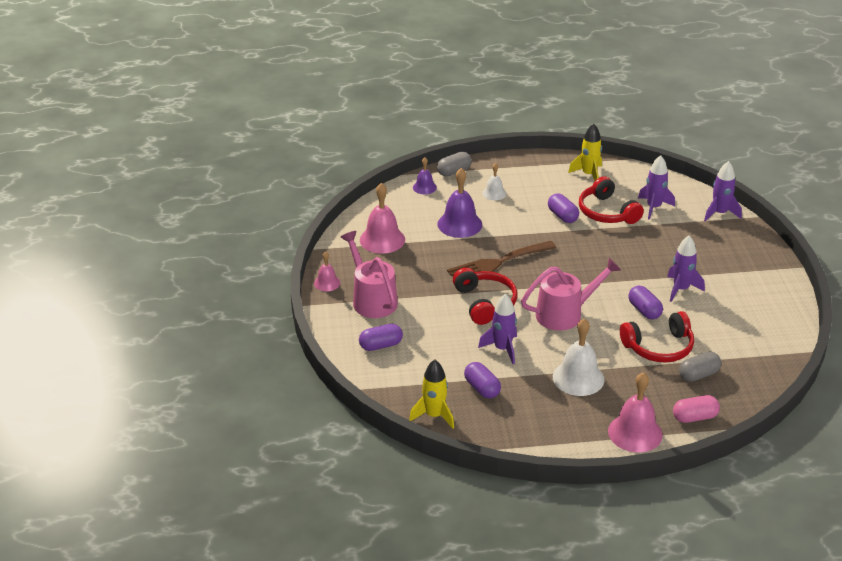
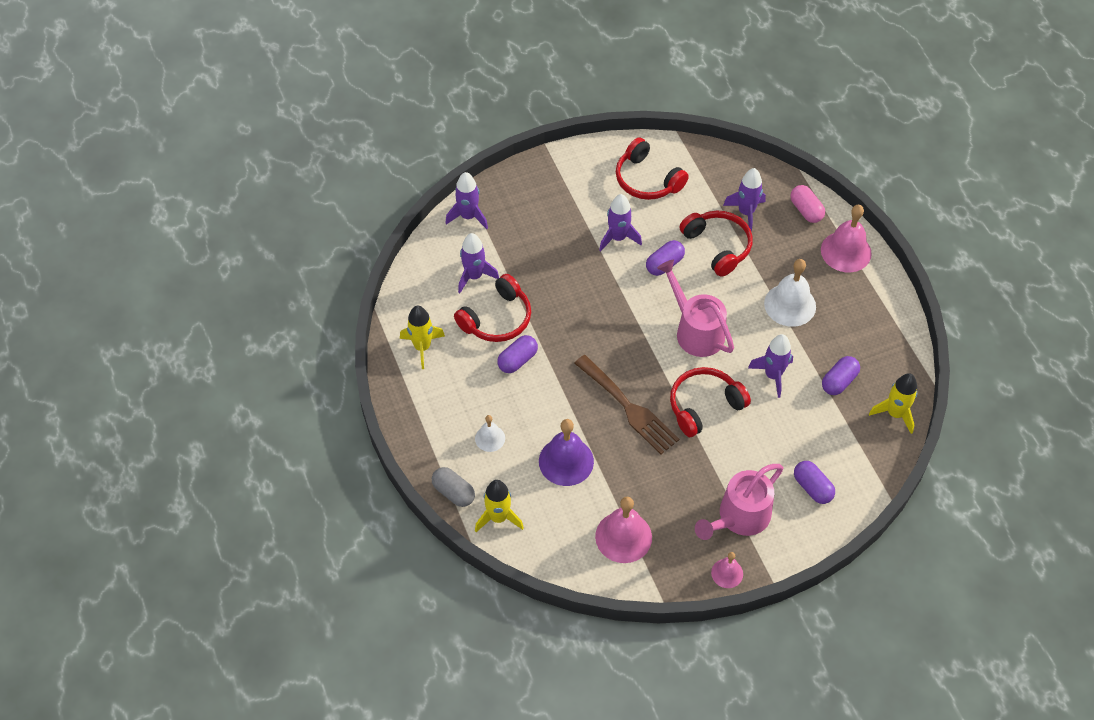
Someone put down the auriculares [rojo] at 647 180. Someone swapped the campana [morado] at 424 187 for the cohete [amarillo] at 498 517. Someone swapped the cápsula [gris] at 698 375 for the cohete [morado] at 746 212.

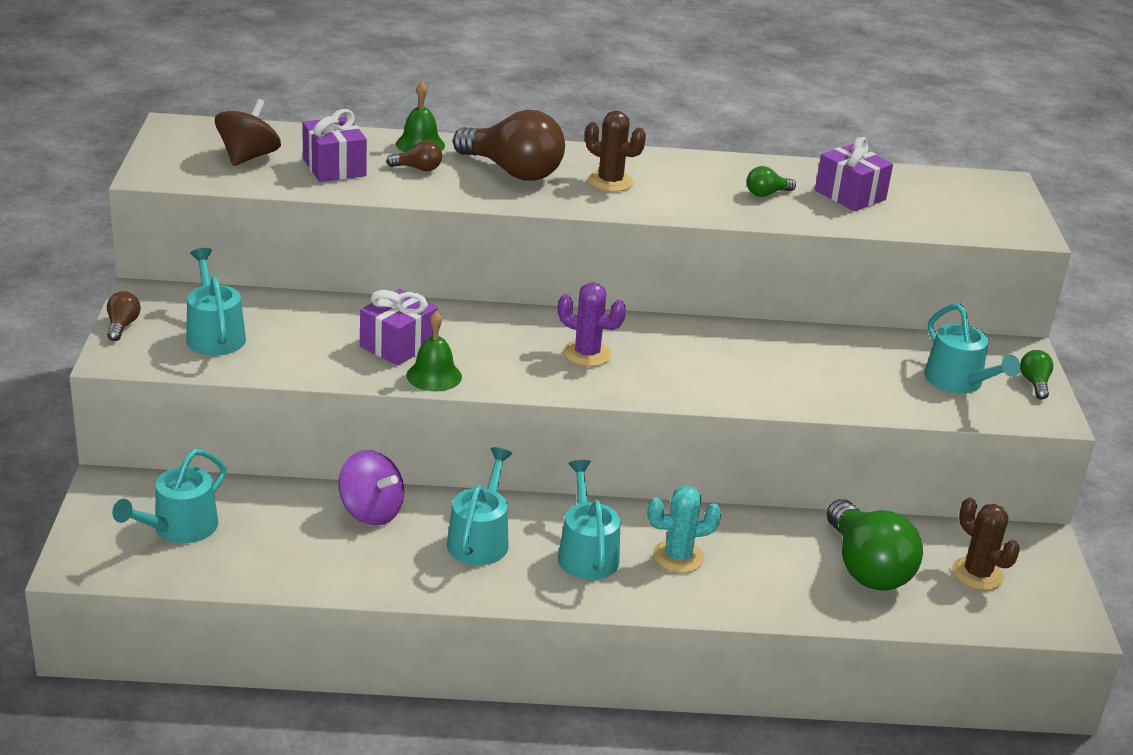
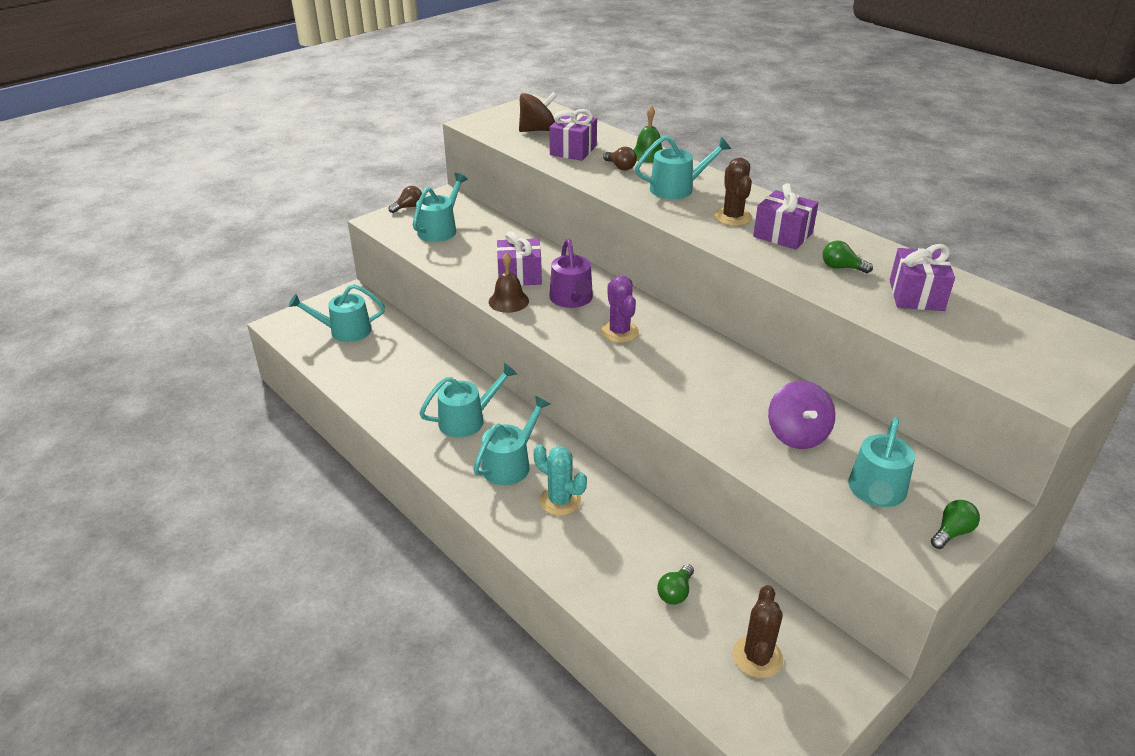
Someone put down the regadera [morado] at 572 299. Someone put down the regalo [morado] at 783 235. Someone carried the peonza [morado] from 371 511 to 797 435. Someone swapped the bombilla [marrón] at 513 171 for the regadera [turquesa] at 677 188. Someone repainted the campana [verde] at 434 376, which became the campana [marrón] at 508 301. Someone scaled the bombilla [verde] at 866 568 by 0.44.

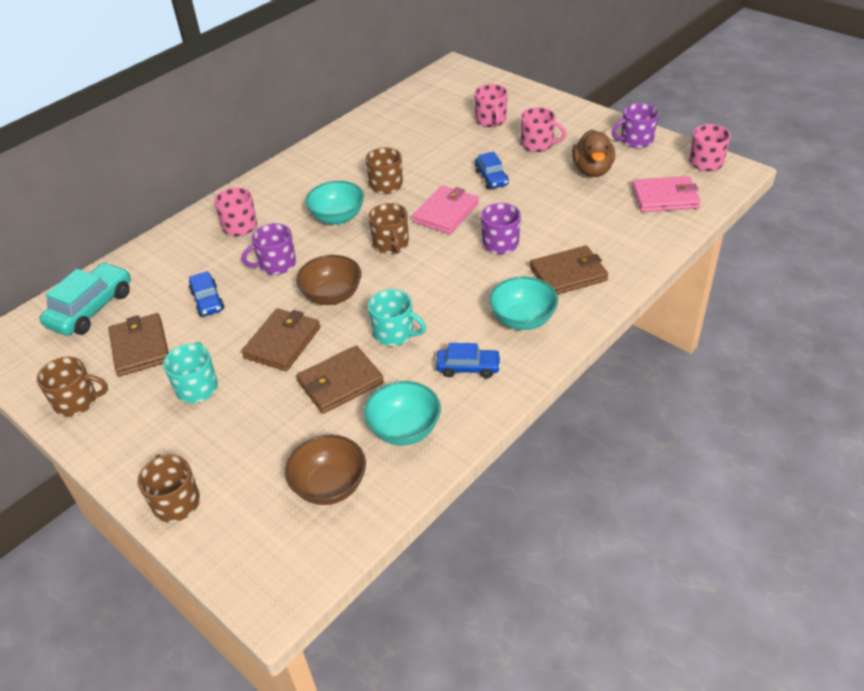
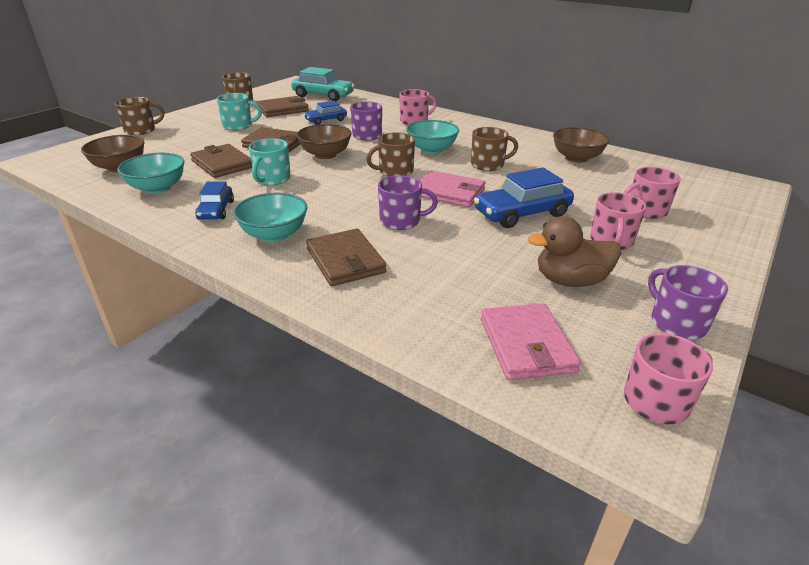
Someone put down the cuenco [marrón] at 576 158. Someone scaled the coche [azul] at 491 177 by 1.66.

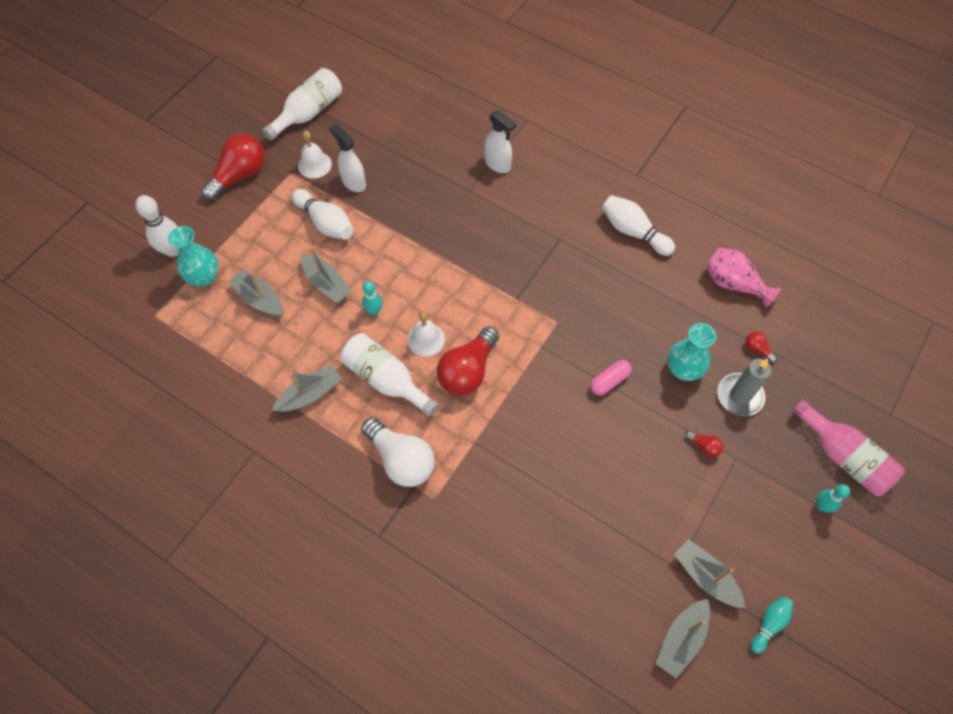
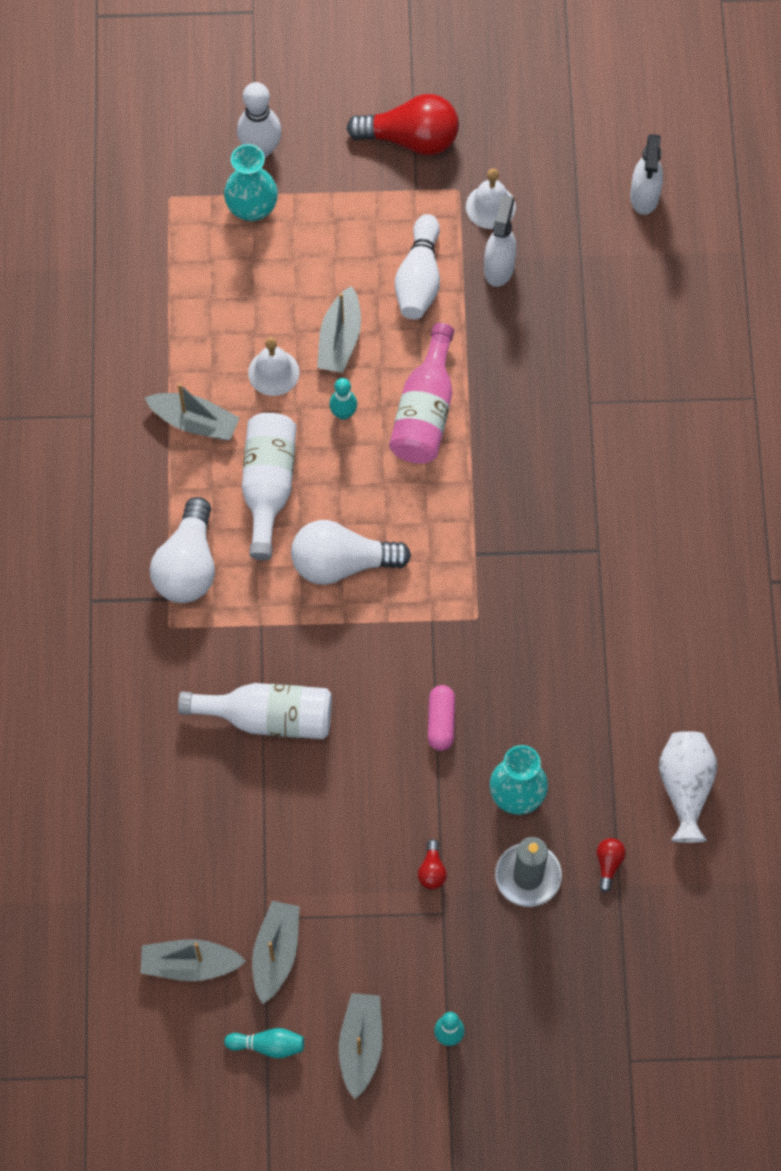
Someone took away the bolo [blanco] at 633 232. Someone carried the barco [gris] from 259 299 to 360 1045. Someone carried the botella [blanco] from 308 113 to 267 717. Someone carried the campana [blanco] from 426 339 to 273 372. Someone carried the pulverizador [blanco] from 498 164 to 644 197. Someone carried the botella [rosa] from 843 456 to 425 411. Someone repainted the bombilla [rojo] at 468 371, which became the bombilla [blanco] at 341 563. Someone repainted the florero [rosa] at 733 284, which became the florero [blanco] at 685 788. Someone rotated the cápsula [rosa] at 609 381 by 75 degrees clockwise.

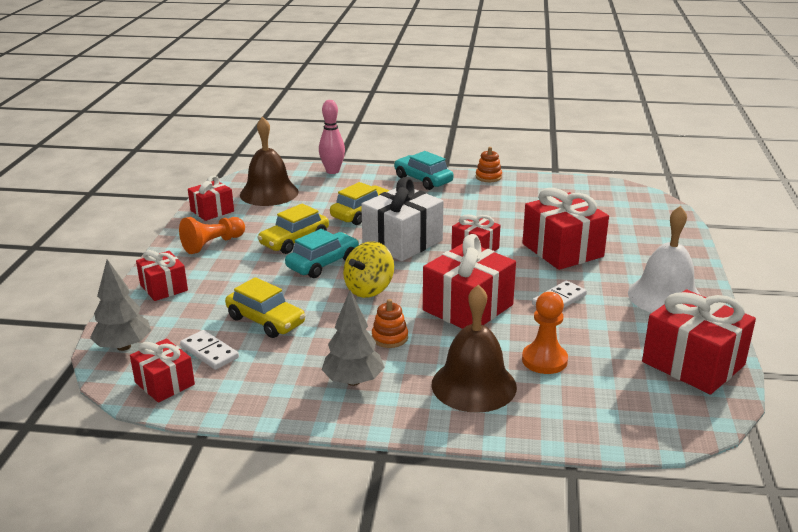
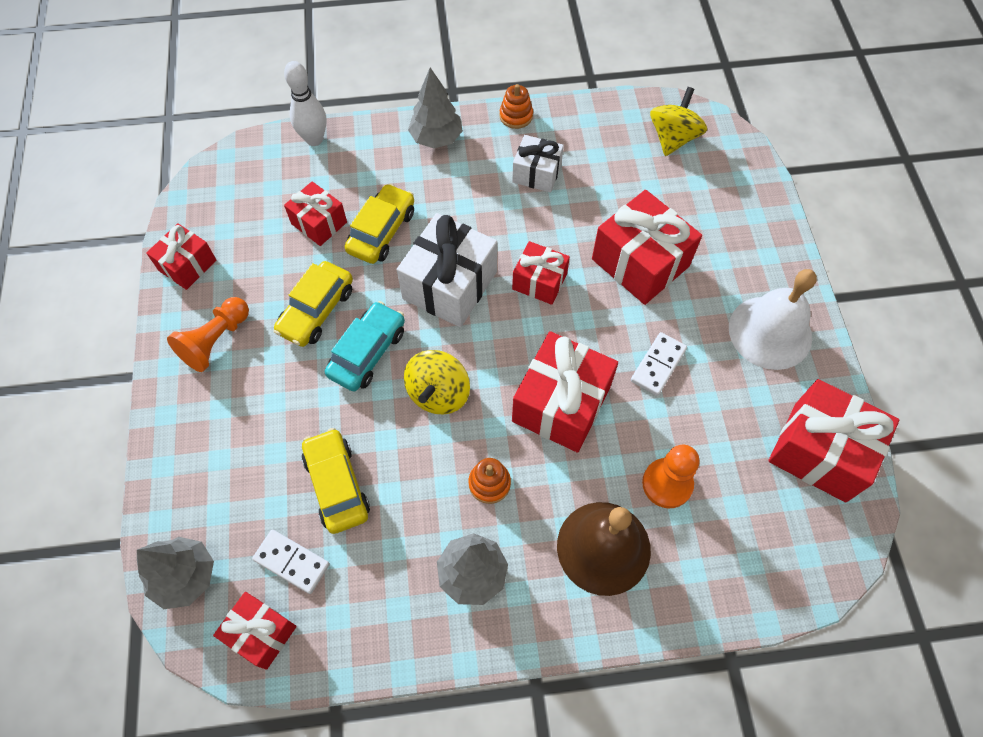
Someone took away the campana [marrón] at 269 193. Someone put down the regalo [blanco] at 536 173. Someone put down the peonza [amarillo] at 673 138. Someone carried the regalo [rojo] from 164 288 to 319 223. Someone swapped the coche [turquesa] at 423 180 for the árbol [gris] at 436 138. Someone repainted the bolo [rosa] at 332 171, which became the bolo [blanco] at 314 139. Someone rotated the coche [amarillo] at 266 321 by 135 degrees counterclockwise.

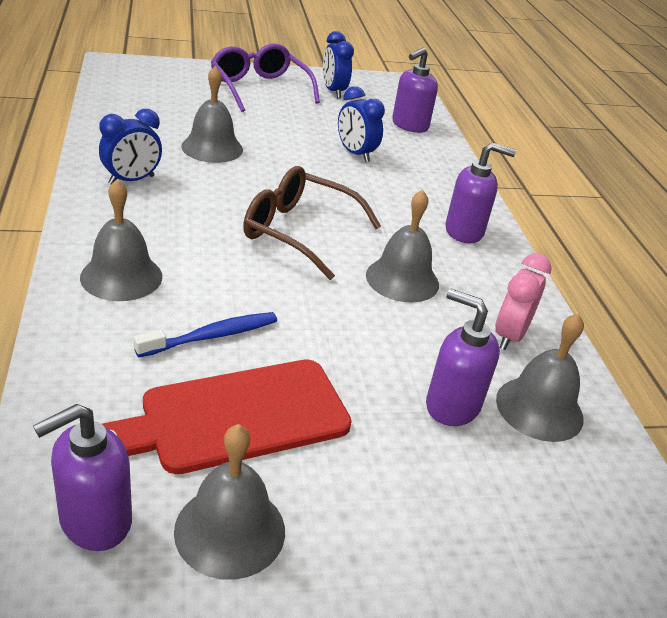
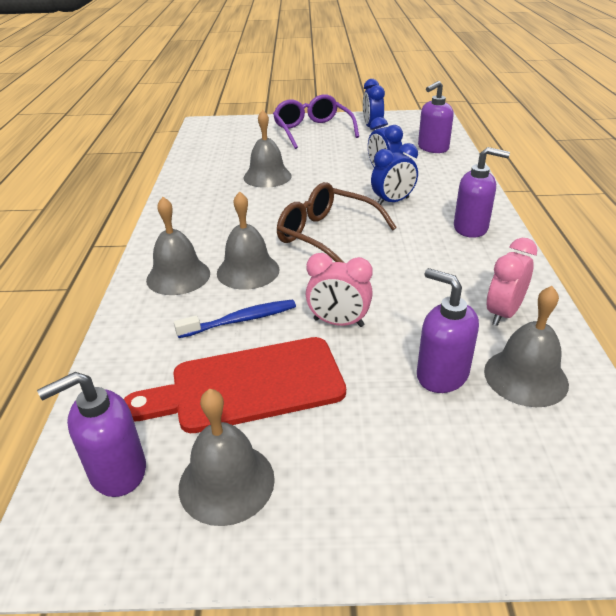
Someone put down the despertador [rosa] at 338 323. Someone carried the despertador [azul] from 131 180 to 393 202. Someone carried the campana [gris] from 402 279 to 248 271.

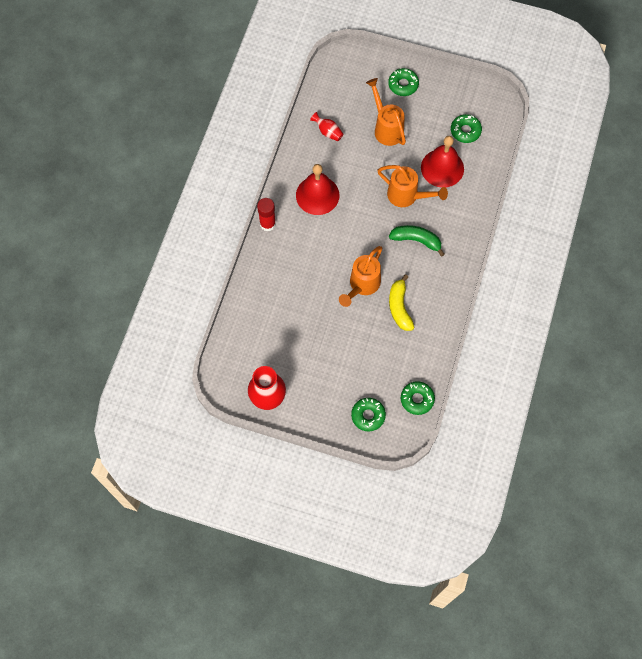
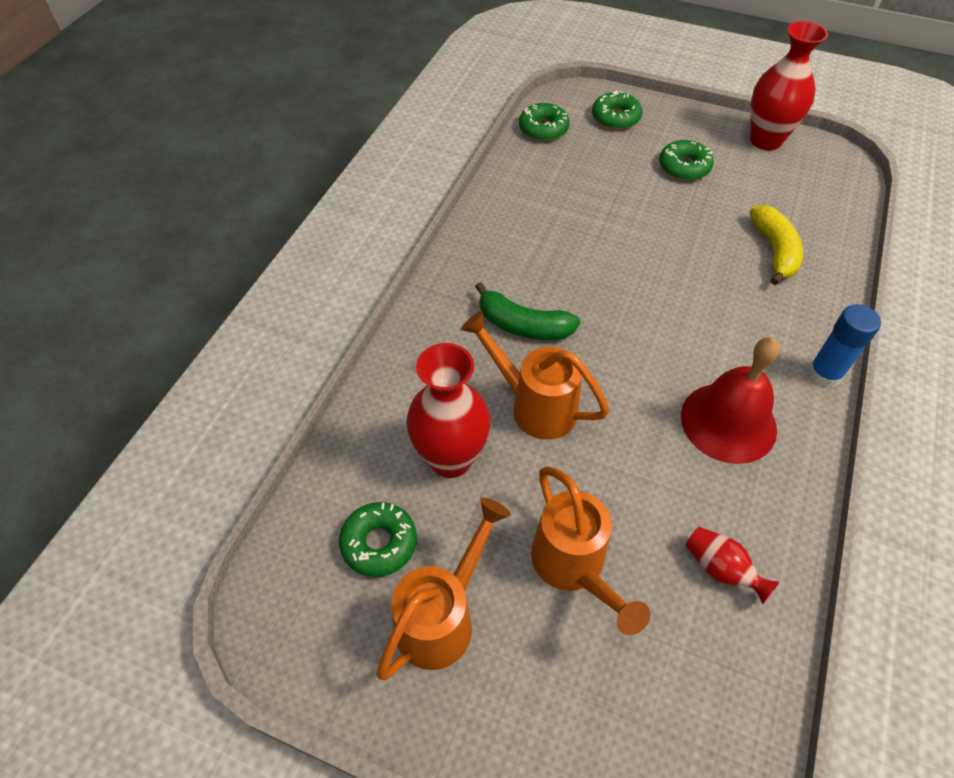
Someone carried the regadera [naranja] from 362 286 to 443 616. Someone carried the rosquilla [verde] from 403 85 to 684 167. Someone carried the plátano [amarillo] from 399 307 to 774 251. Someone swapped the campana [rojo] at 442 168 for the florero [rojo] at 450 459. Someone repainted the barra de pegamento [rojo] at 267 224, which became the barra de pegamento [azul] at 824 374.

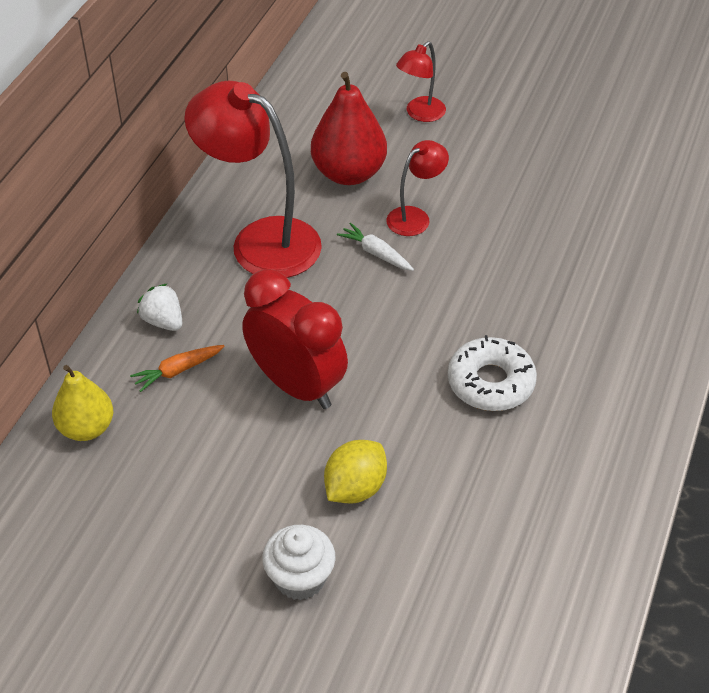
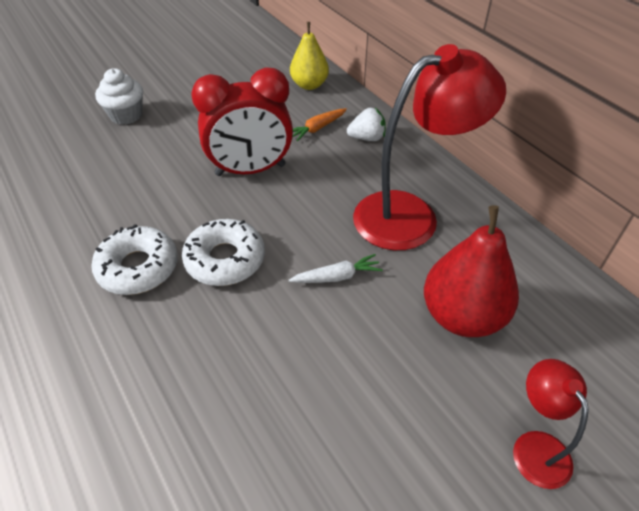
Someone took away the limón [amarillo] at 355 488. Someone took away the lámpara [rojo] at 415 217. Someone put down the rosquilla [blanco] at 225 259. Someone rotated the zanahoria [naranja] at 178 371 by 135 degrees counterclockwise.

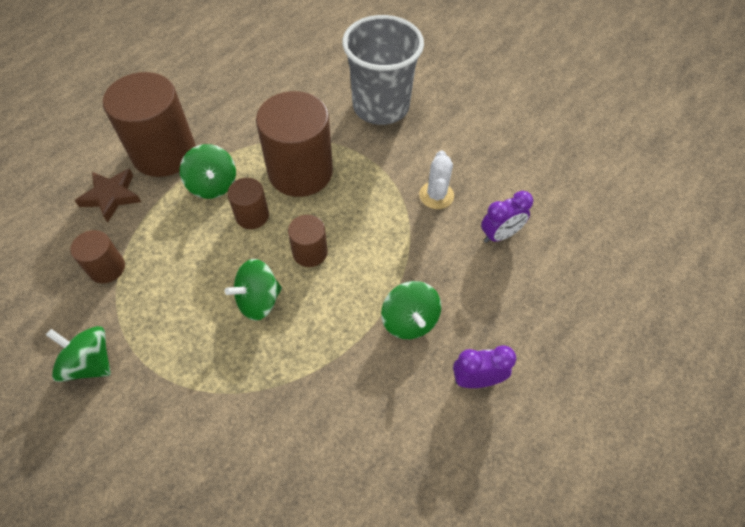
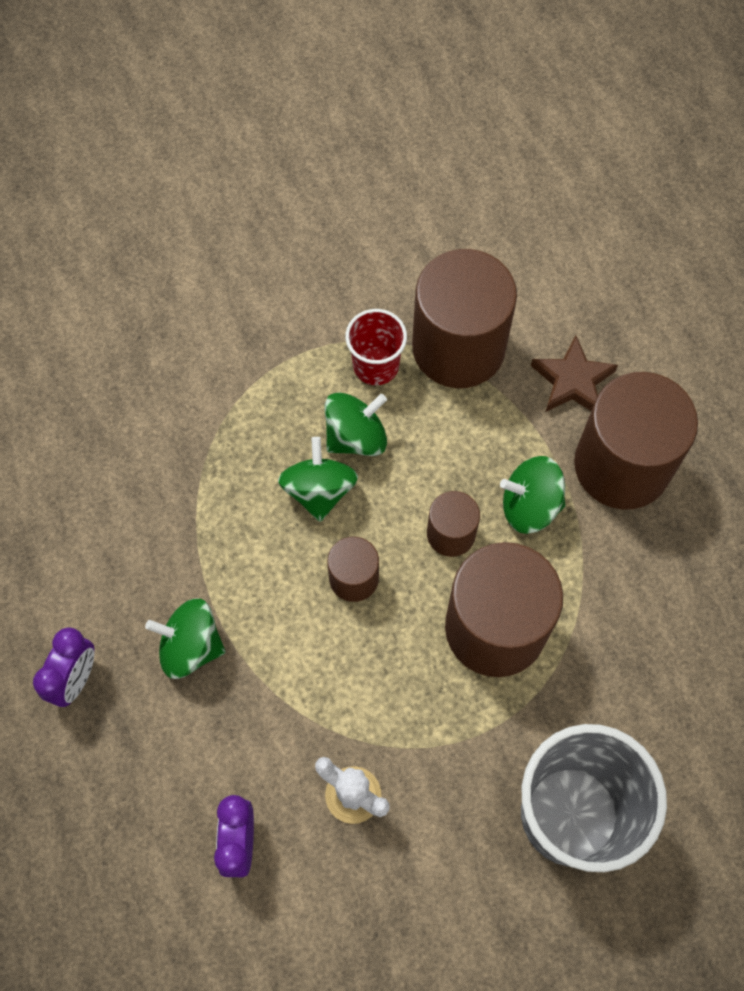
Someone put down the vaso [rojo] at 376 365. Someone carried the peonza [verde] from 90 363 to 356 436. Someone scaled the cilindro [marrón] at 107 268 by 2.02.

